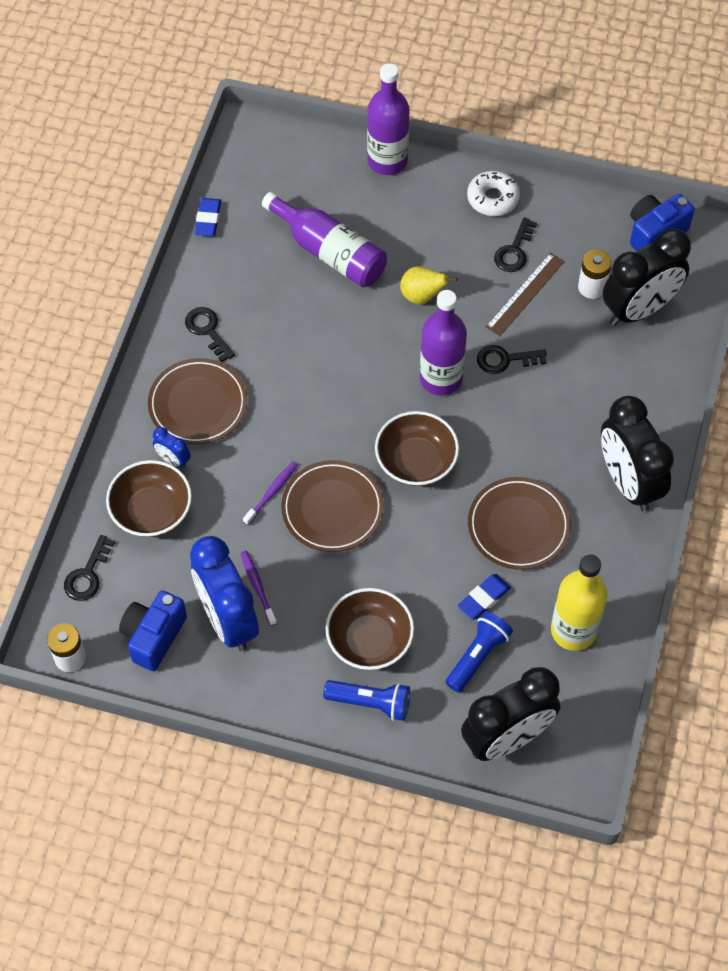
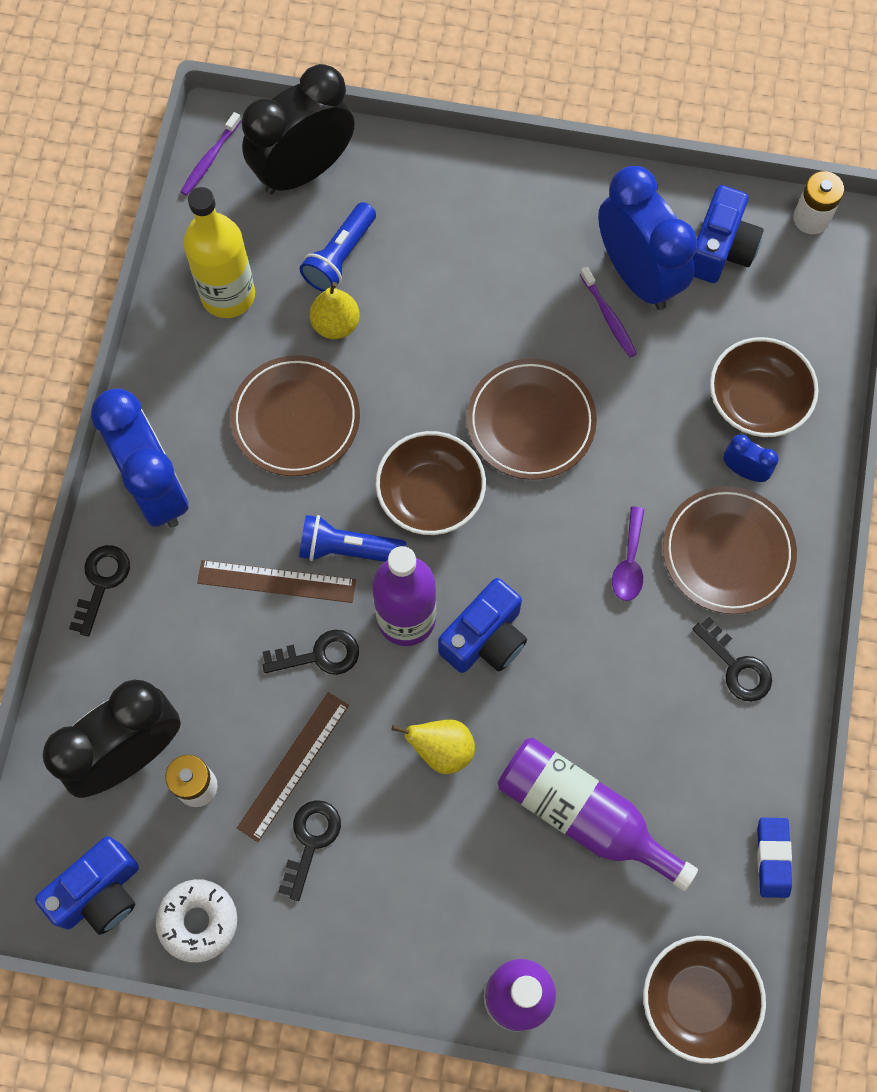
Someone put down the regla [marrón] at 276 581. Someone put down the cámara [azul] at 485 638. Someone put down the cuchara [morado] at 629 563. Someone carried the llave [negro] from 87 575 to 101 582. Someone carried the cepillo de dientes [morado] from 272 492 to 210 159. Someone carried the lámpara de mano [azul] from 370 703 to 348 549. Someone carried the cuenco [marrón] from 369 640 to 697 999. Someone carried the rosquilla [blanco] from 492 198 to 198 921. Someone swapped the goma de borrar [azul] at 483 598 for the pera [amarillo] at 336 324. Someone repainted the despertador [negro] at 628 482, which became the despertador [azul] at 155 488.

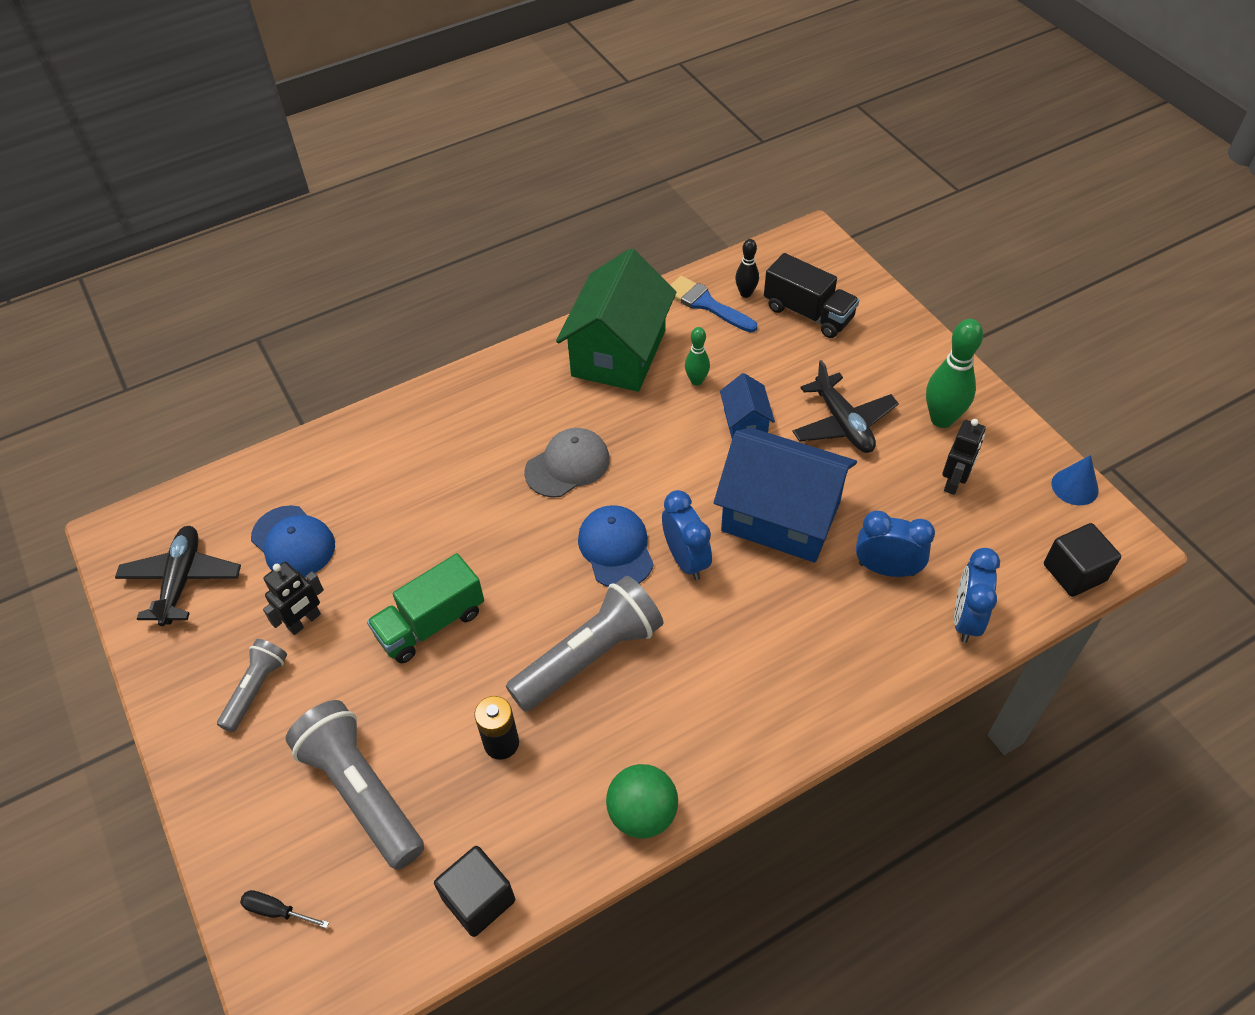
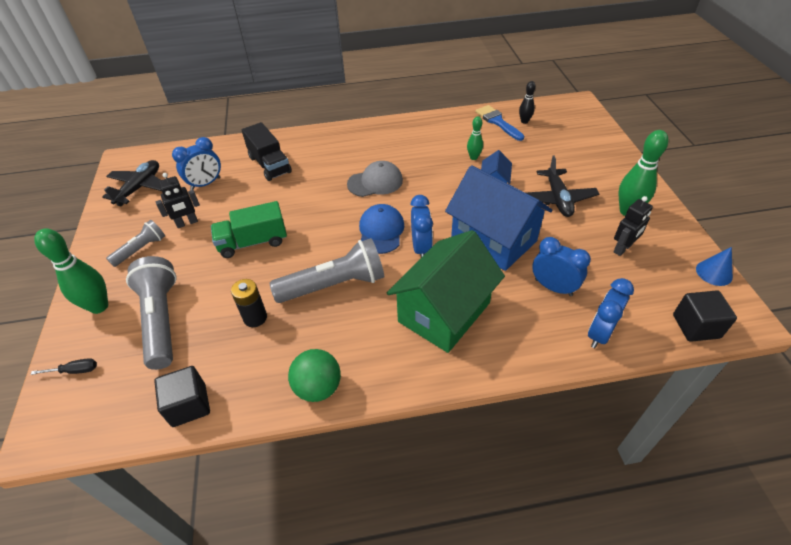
Someone put down the bolo [verde] at 99 306. Someone carried the casa [verde] from 618 353 to 444 312. Someone carried the camión [negro] from 808 313 to 269 165. Someone swapped the gorra [azul] at 293 542 for the despertador [azul] at 206 184. Someone rotated the destornillador [negro] at 277 911 by 135 degrees clockwise.

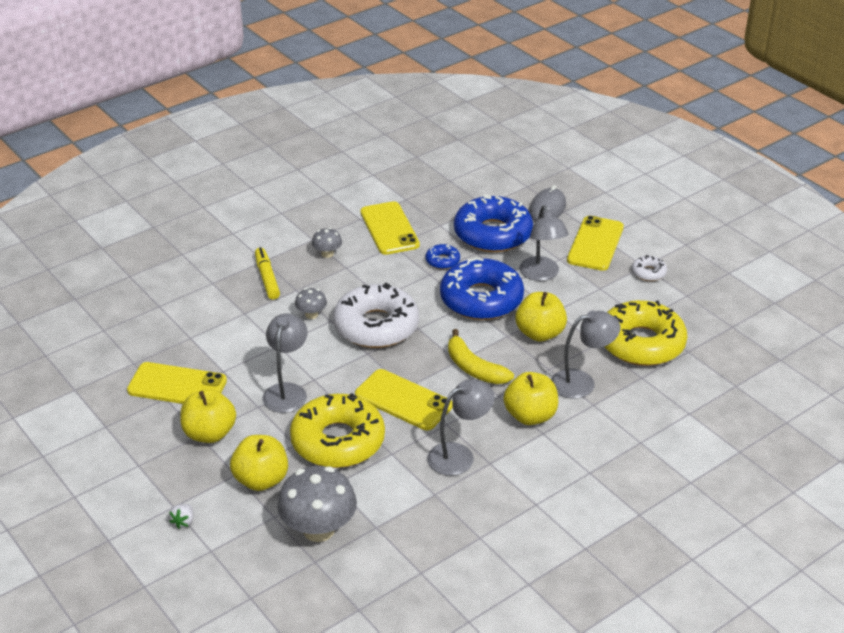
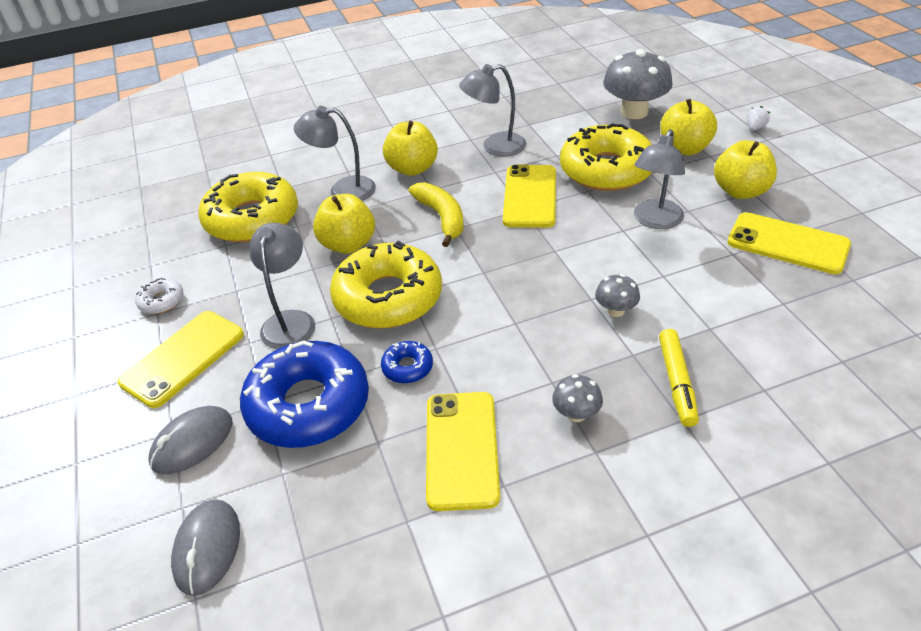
Someone took away the rosquilla [blanco] at 376 326. Someone put down the ratón [gris] at 207 548. Someone repainted the rosquilla [azul] at 481 299, which became the rosquilla [amarillo] at 388 297. Someone rotated the móvil [amarillo] at 403 400 by 45 degrees clockwise.

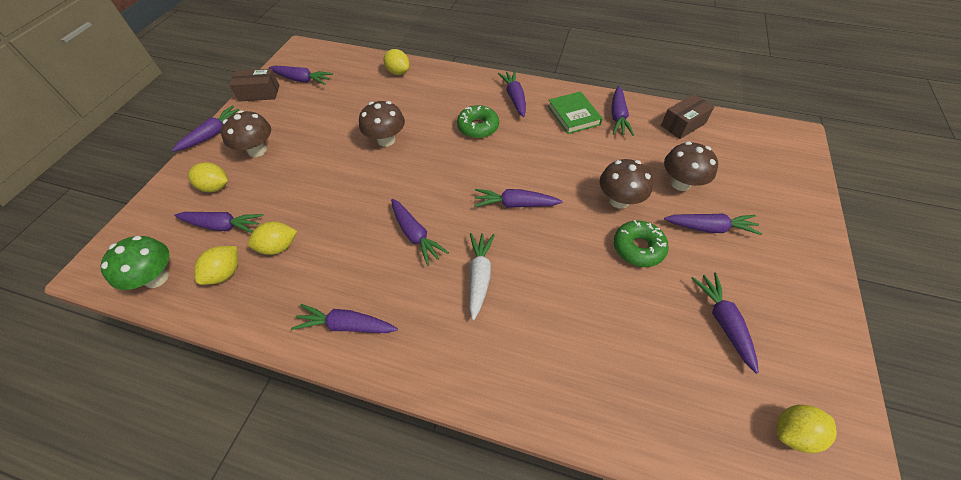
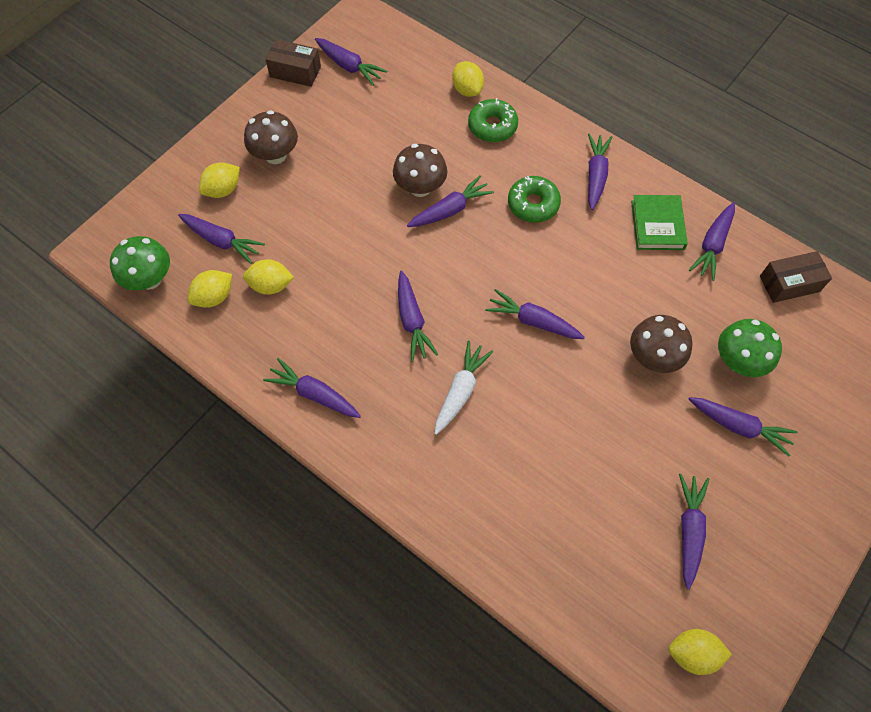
Someone carried the zanahoria [morado] from 213 134 to 450 210. Someone carried the rosquilla [verde] from 638 248 to 492 126. Someone repainted the seta [marrón] at 680 183, which became the seta [verde] at 738 361. Someone rotated the limón [amarillo] at 215 187 by 75 degrees counterclockwise.

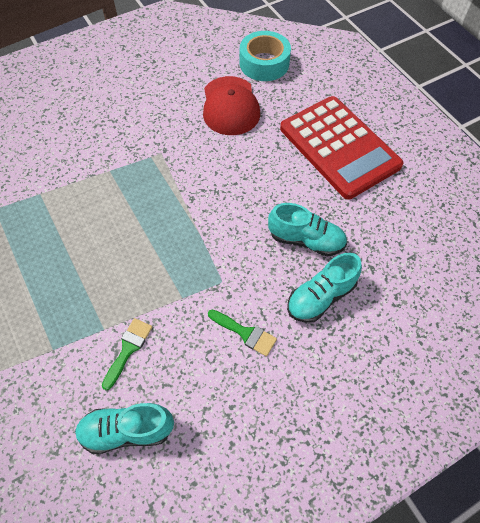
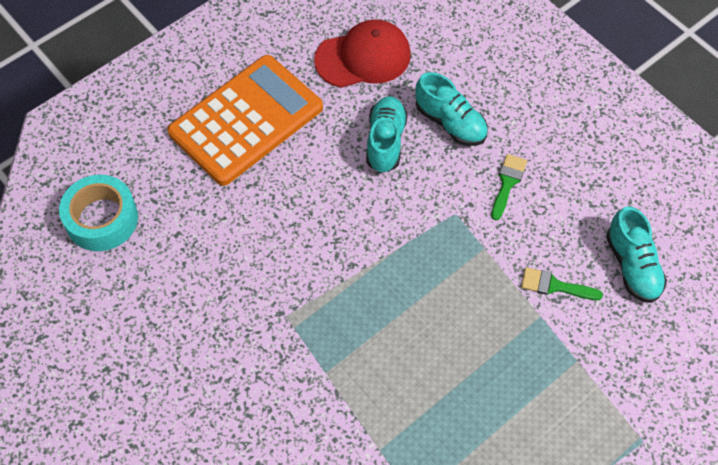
Someone carried the gorra [rojo] from 230 106 to 363 57. Someone repainted the calculadora [rojo] at 339 147, which became the calculadora [naranja] at 246 120.

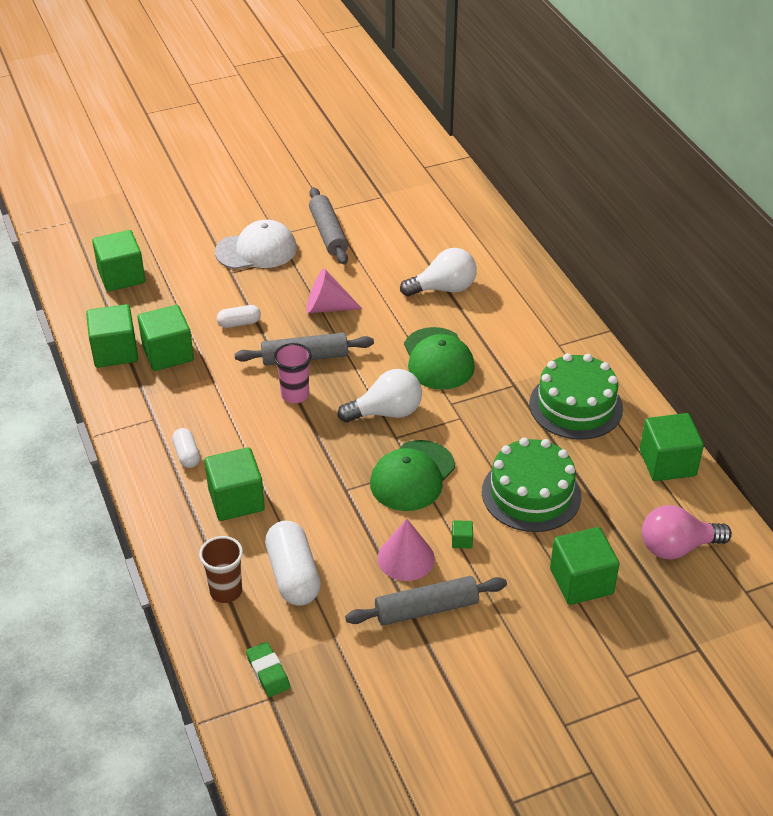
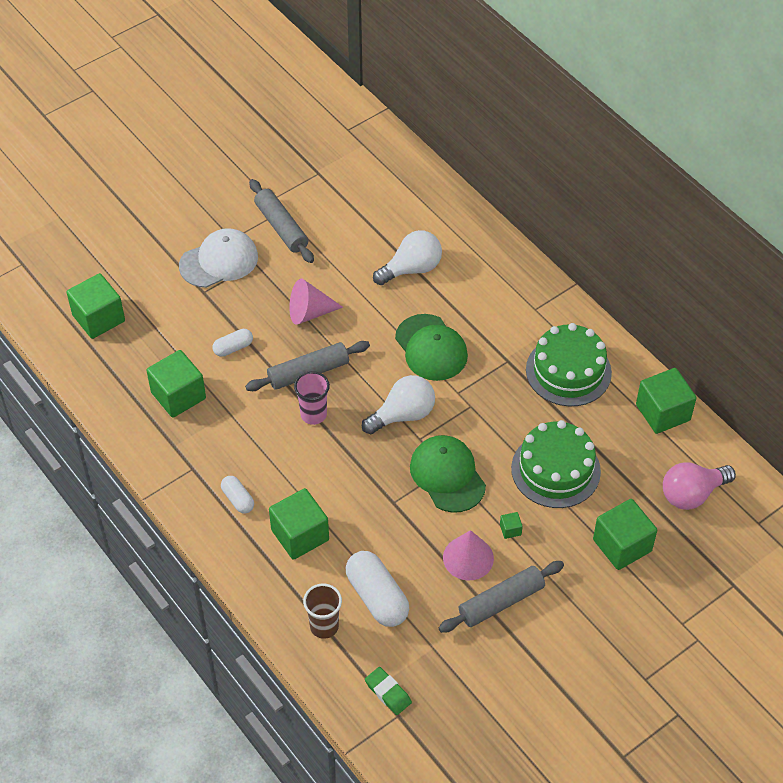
Someone took away the cubo [verde] at 115 352. Someone rotated the gorra [verde] at 412 476 by 135 degrees clockwise.

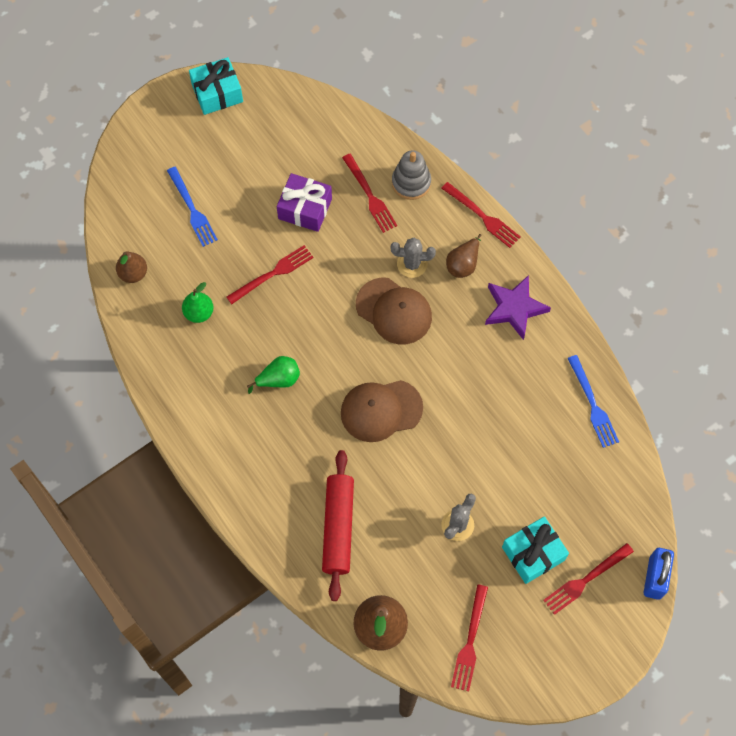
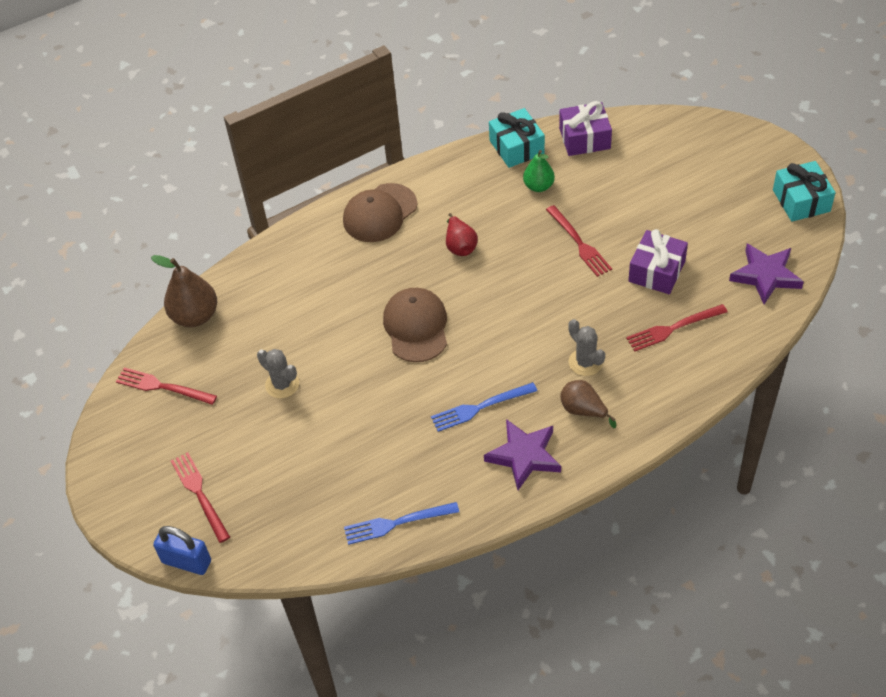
Someone took away the rodillo [rojo] at 338 527. Someone took away the juguete apilable [gris] at 411 182. Someone took away the tenedor [rojo] at 482 216. Someone put down the estrella [morado] at 766 276. Someone carried the tenedor [azul] from 192 209 to 480 407. Someone carried the gorra [marrón] from 394 311 to 380 213. Someone carried the regalo [turquesa] from 533 553 to 516 147. Someone swapped the pera [marrón] at 133 273 for the regalo [morado] at 584 138. Someone repainted the pera [verde] at 278 379, which became the pera [rojo] at 460 246. Someone rotated the cactus [gris] at 412 264 by 45 degrees counterclockwise.

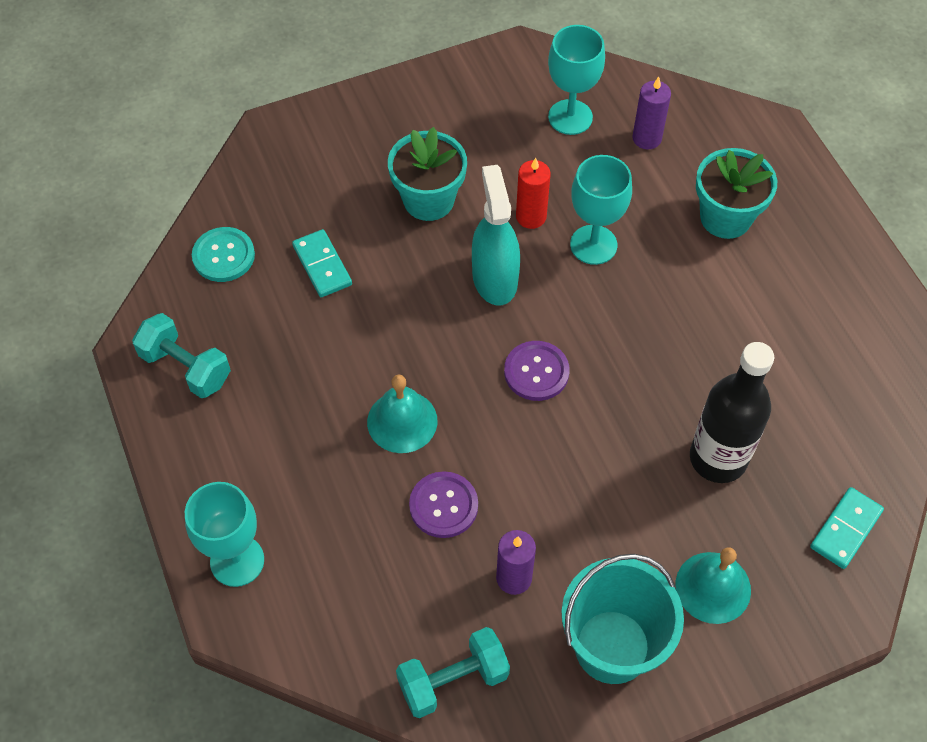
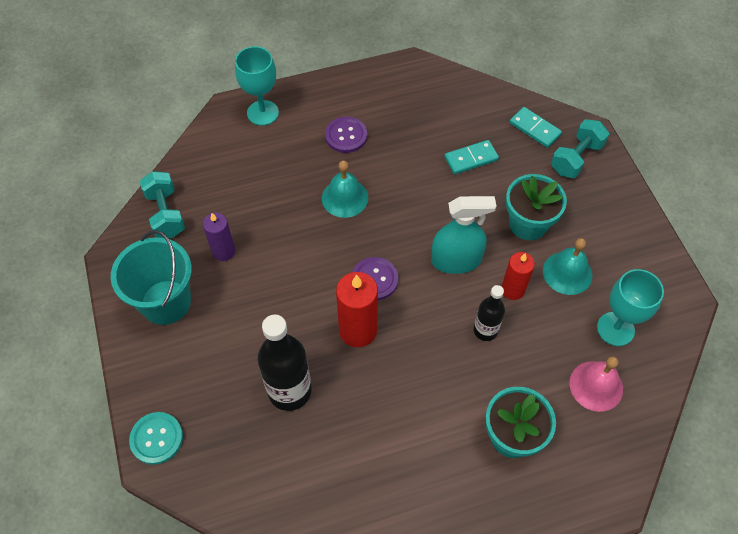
Someone put down the vela [rojo] at 358 330. Someone carried the mancuerna [turquesa] from 186 367 to 576 158. Someone carried the botón [turquesa] from 223 256 to 156 438. Someone carried the botón [morado] from 443 506 to 346 136. Someone carried the campana [turquesa] from 713 587 to 567 273. Someone carried the ficha de dominó [turquesa] from 846 529 to 534 129. Someone swapped the copa [turquesa] at 593 245 for the botella [negro] at 485 330. Someone swapped the vela [morado] at 647 138 for the campana [rosa] at 596 386.

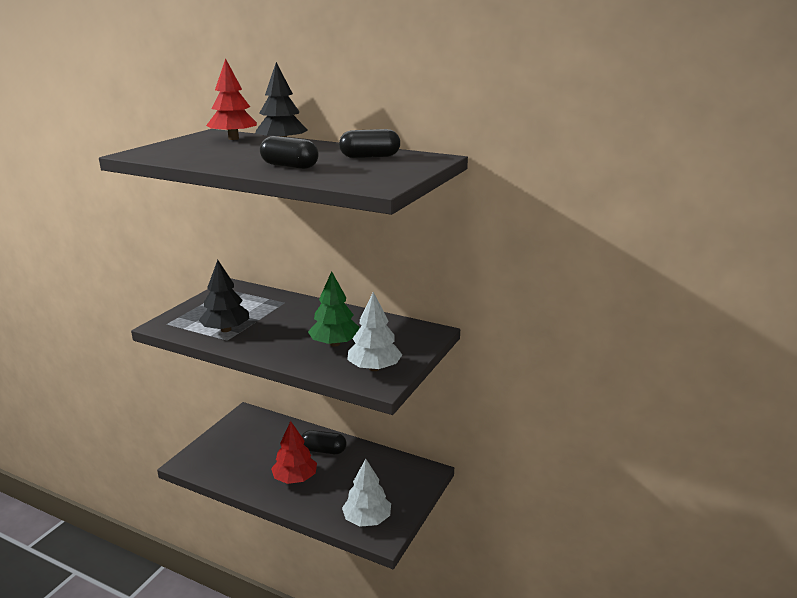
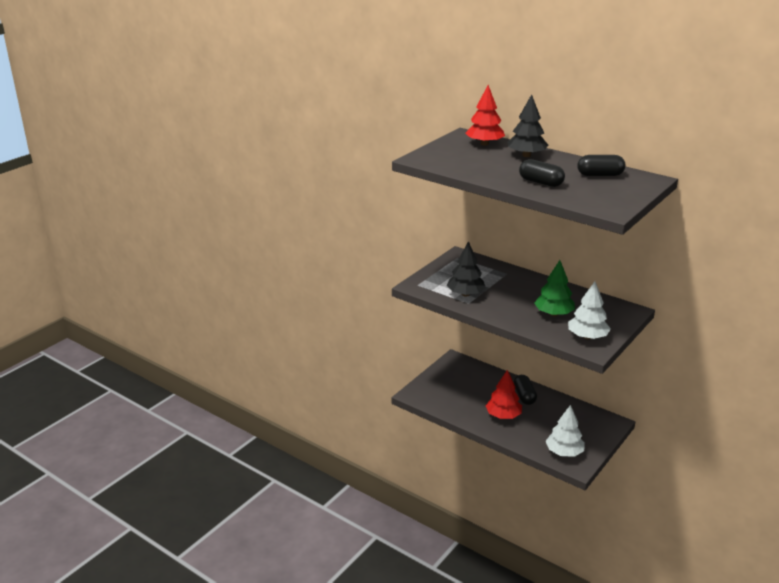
Someone rotated the cápsula [negro] at 323 450 by 60 degrees clockwise.

